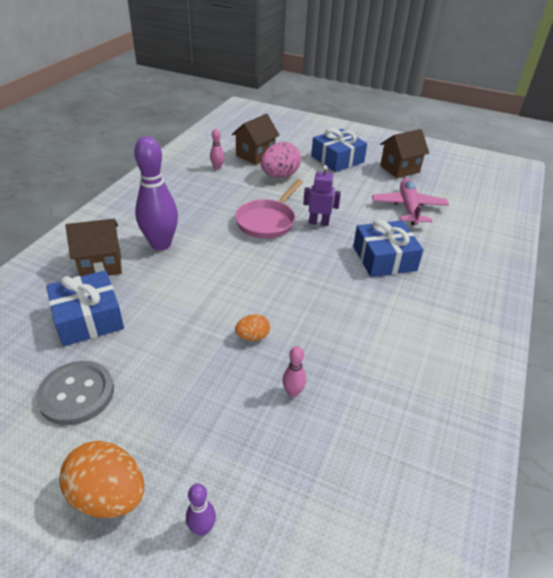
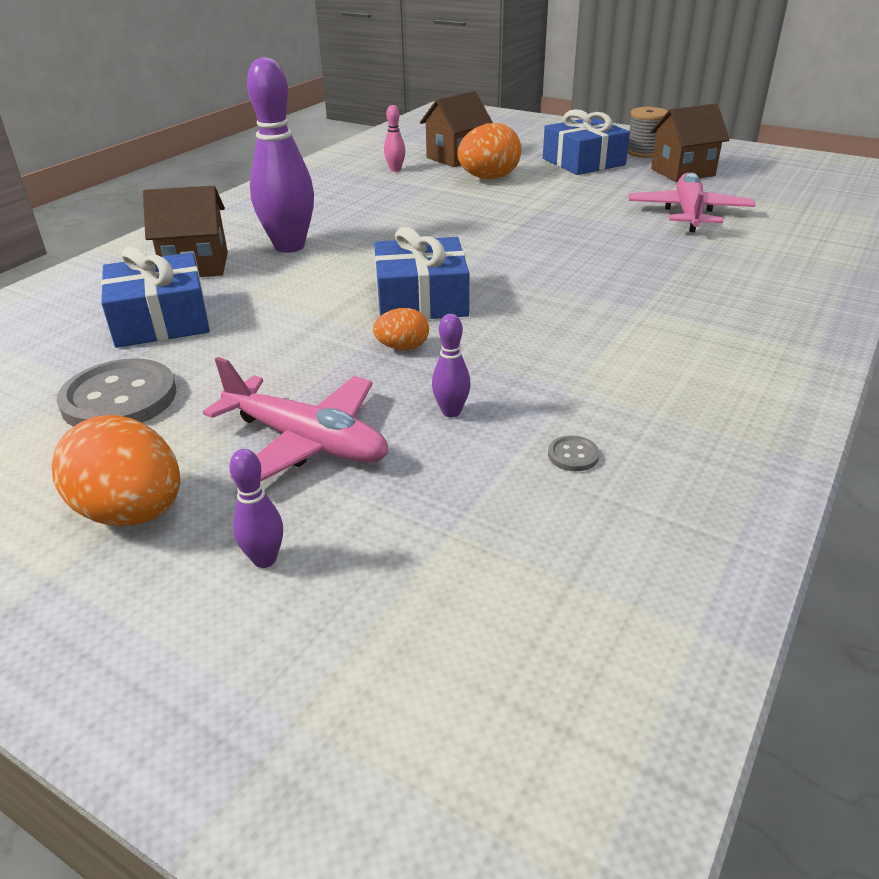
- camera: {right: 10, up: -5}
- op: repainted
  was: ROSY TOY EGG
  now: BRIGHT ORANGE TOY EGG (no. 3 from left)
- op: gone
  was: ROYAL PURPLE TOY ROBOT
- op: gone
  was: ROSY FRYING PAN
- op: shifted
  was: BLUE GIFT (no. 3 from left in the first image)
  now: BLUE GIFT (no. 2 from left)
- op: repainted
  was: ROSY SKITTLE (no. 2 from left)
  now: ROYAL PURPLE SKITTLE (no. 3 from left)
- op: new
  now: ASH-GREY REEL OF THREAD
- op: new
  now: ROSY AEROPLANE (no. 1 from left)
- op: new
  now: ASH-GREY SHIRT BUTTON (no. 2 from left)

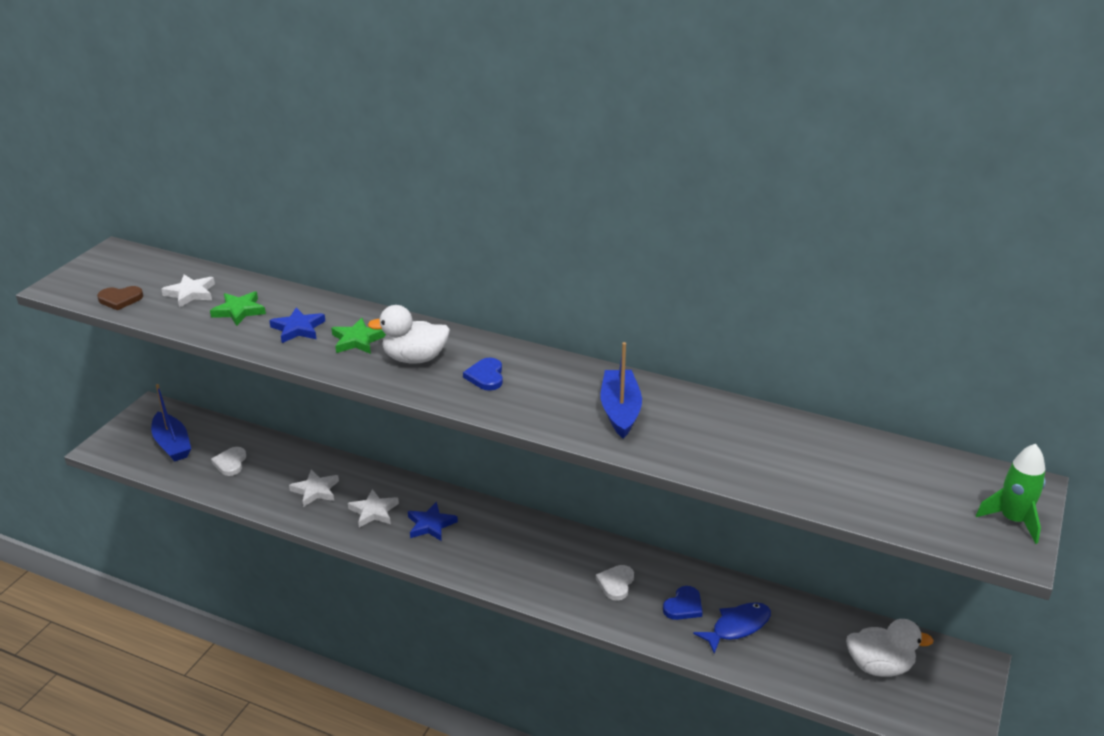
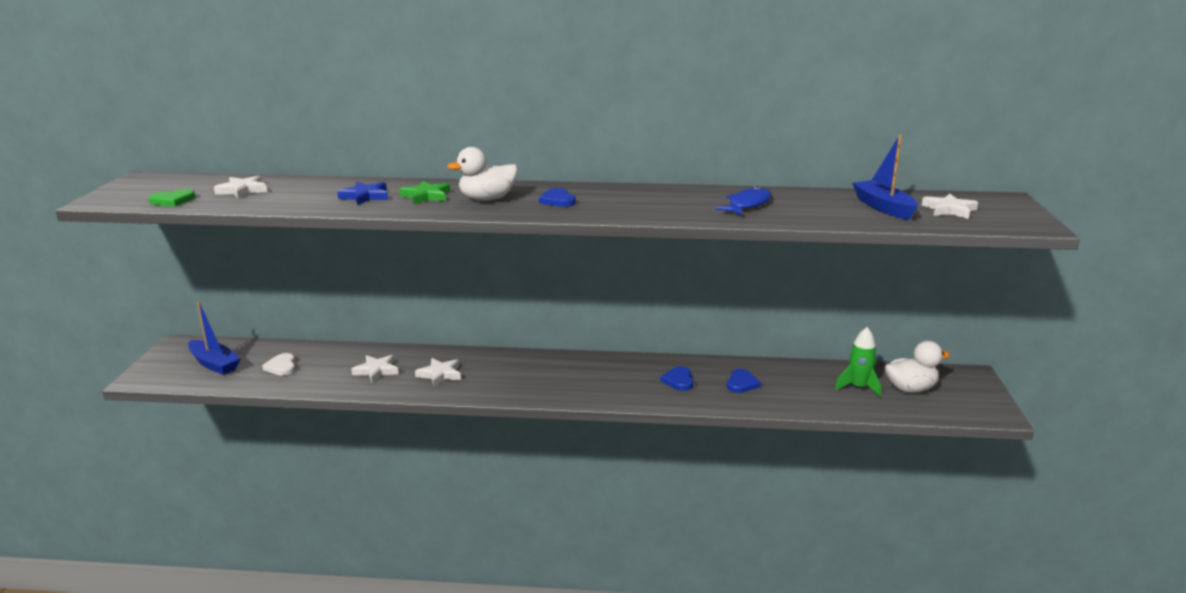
- camera: {right: -20, up: -10}
- op: repainted
  was: BROWN HEART
  now: EMERALD HEART
- op: gone
  was: EMERALD FIVE-POINTED STAR (no. 1 from left)
- op: shifted
  was: BLUE BOAT (no. 2 from left)
- op: shifted
  was: EMERALD TOY ROCKET
- op: gone
  was: BLUE FIVE-POINTED STAR (no. 2 from left)
- op: repainted
  was: SNOW-WHITE HEART (no. 2 from left)
  now: BLUE HEART (no. 2 from left)
- op: shifted
  was: BLUE FISH FIGURE
- op: new
  now: SNOW-WHITE FIVE-POINTED STAR (no. 4 from left)

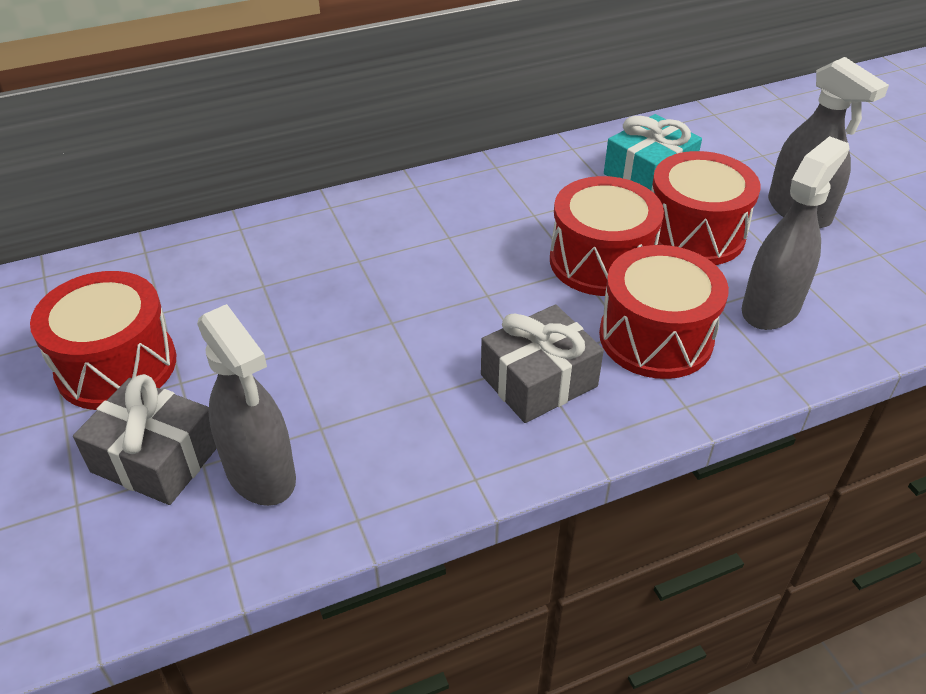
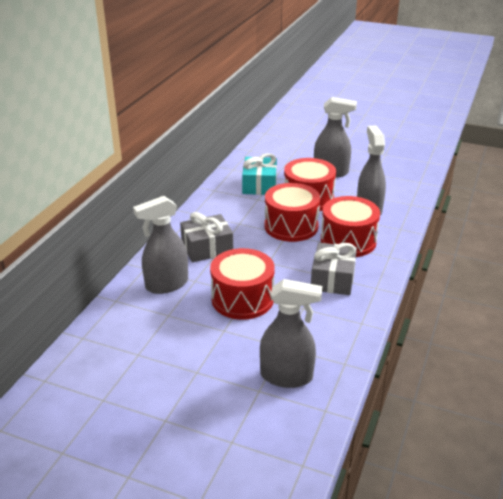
- camera: {right: -45, up: -10}
- op: shifted
  was: RED DRUM (no. 1 from left)
- op: shifted
  was: ASH-GREY GIFT (no. 1 from left)
- op: new
  now: ASH-GREY SPRAYER (no. 1 from left)

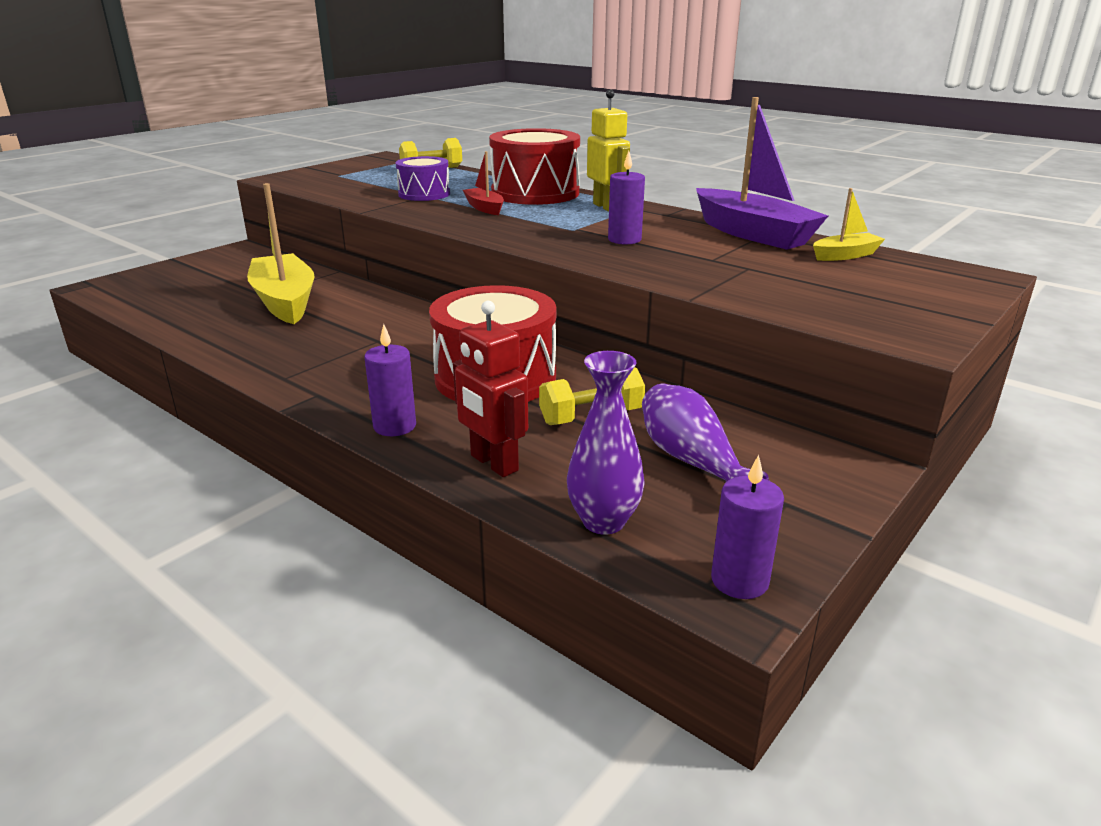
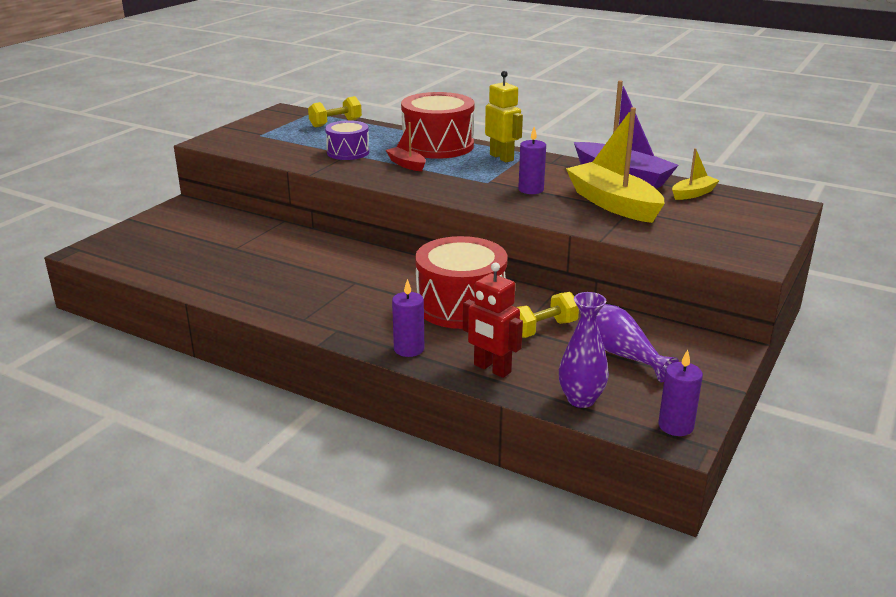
- camera: {right: -10, up: 0}
- op: shifted
  was: BRIGHT YELLOW BOAT (no. 1 from left)

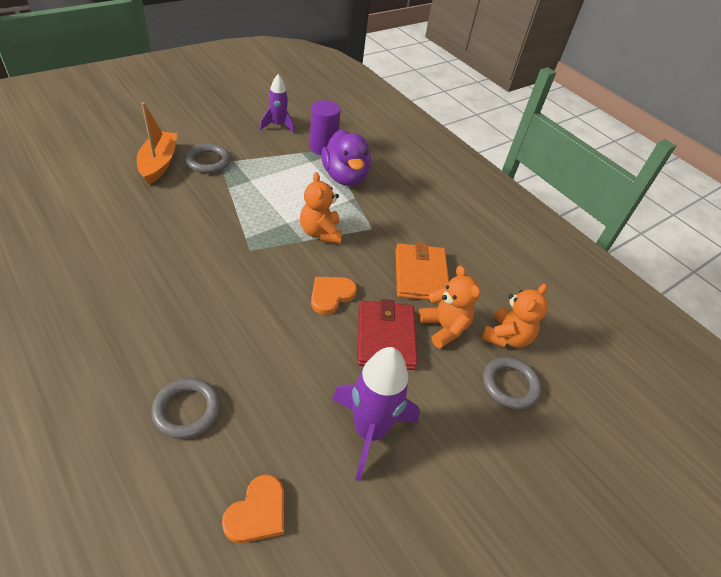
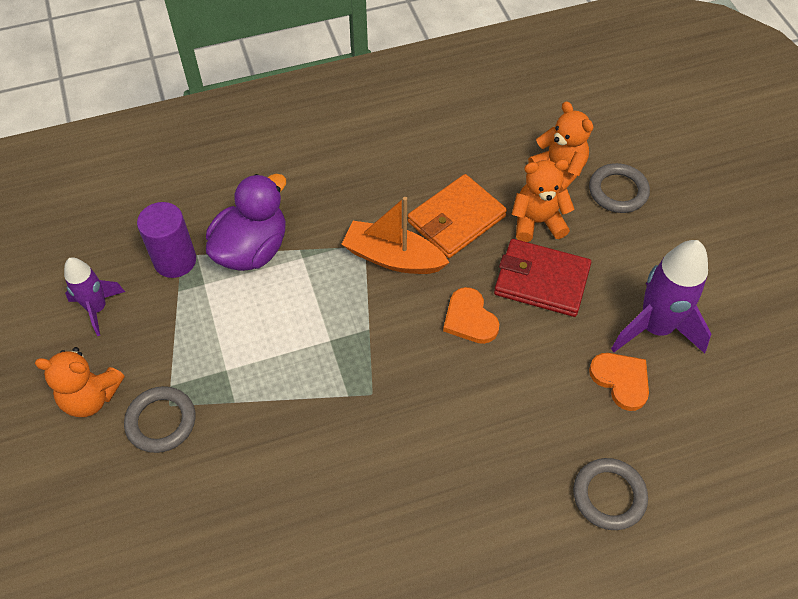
- camera: {right: -65, up: 10}
- op: shifted
  was: BRIGHT ORANGE BOAT
- op: rotated
  was: ROYAL PURPLE RUBBER DUCK
  clockwise: -60
- op: shifted
  was: BRIGHT ORANGE STUFFED BEAR (no. 1 from left)
- op: rotated
  was: BRIGHT ORANGE WALLET
  clockwise: -60
- op: shifted
  was: BRIGHT ORANGE HEART (no. 1 from left in the first image)
  now: BRIGHT ORANGE HEART (no. 2 from left)

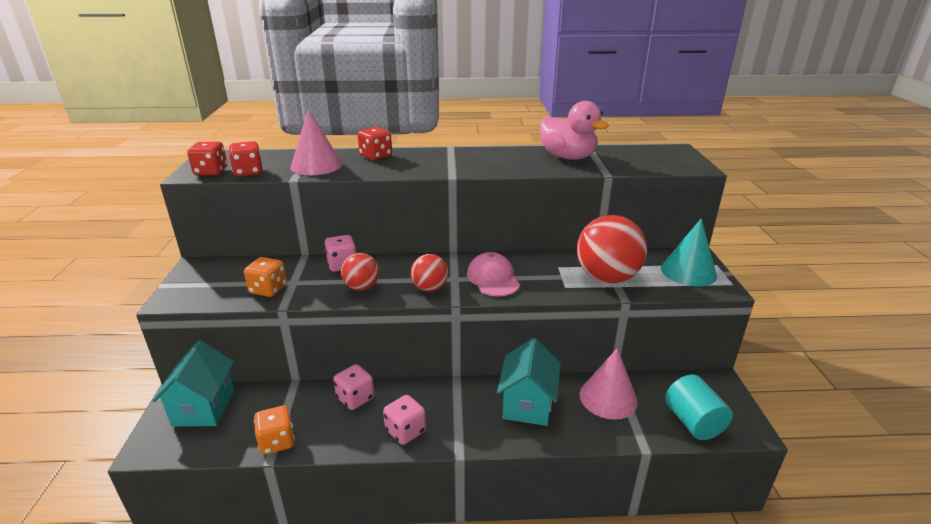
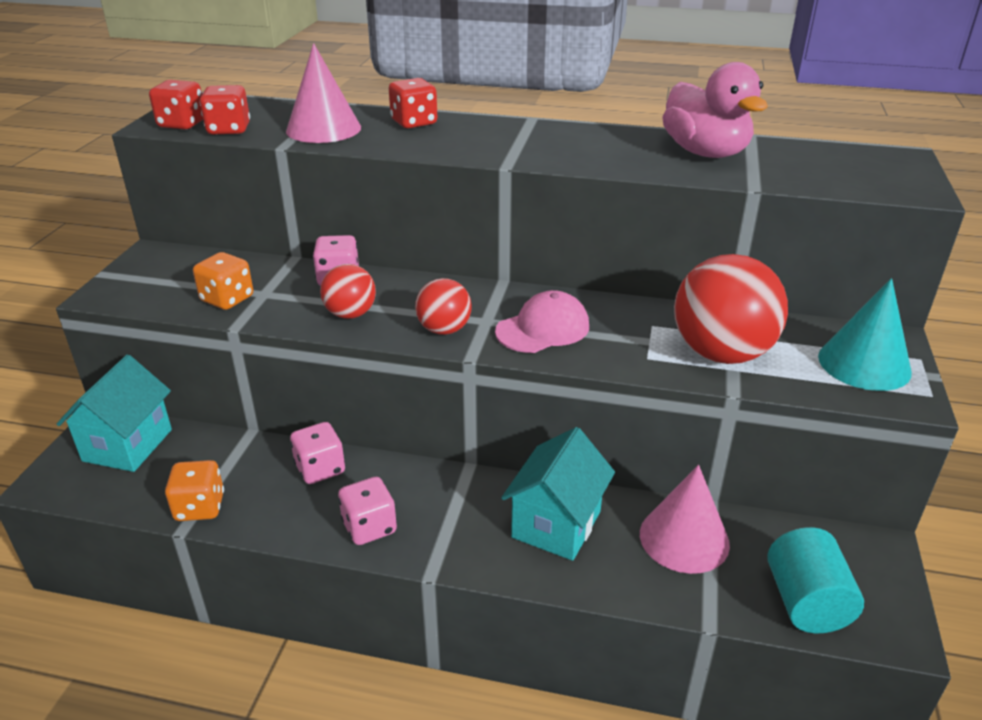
- camera: {right: 15, up: 5}
- op: rotated
  was: ROSY BASEBALL CAP
  clockwise: 60

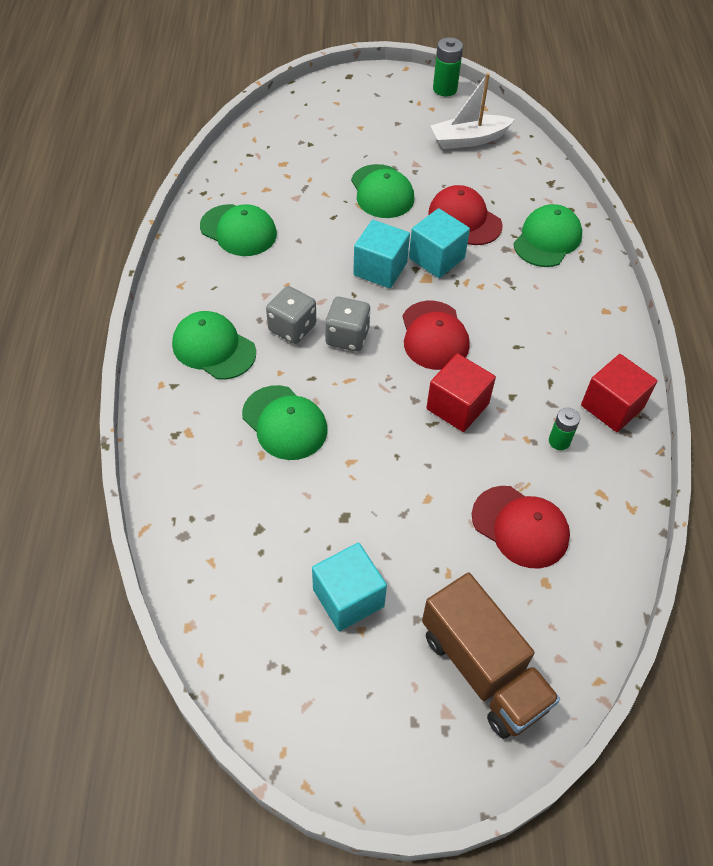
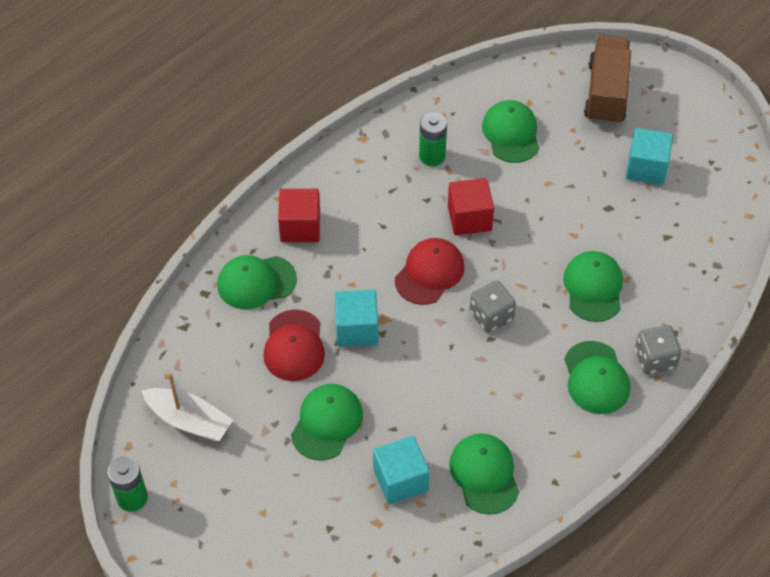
- camera: {right: -135, up: 0}
- op: shifted
  was: TEAL CUBE (no. 2 from left)
- op: shifted
  was: ASH-GREY GAME DIE (no. 1 from left in the first image)
  now: ASH-GREY GAME DIE (no. 2 from left)
- op: shifted
  was: RED CUBE (no. 2 from left in the first image)
  now: RED CUBE (no. 1 from left)
- op: scaled
  was: EMERALD BATTERY (no. 2 from left)
  ratio: 1.52
- op: repainted
  was: RED BASEBALL CAP (no. 3 from left)
  now: EMERALD BASEBALL CAP (no. 4 from left)

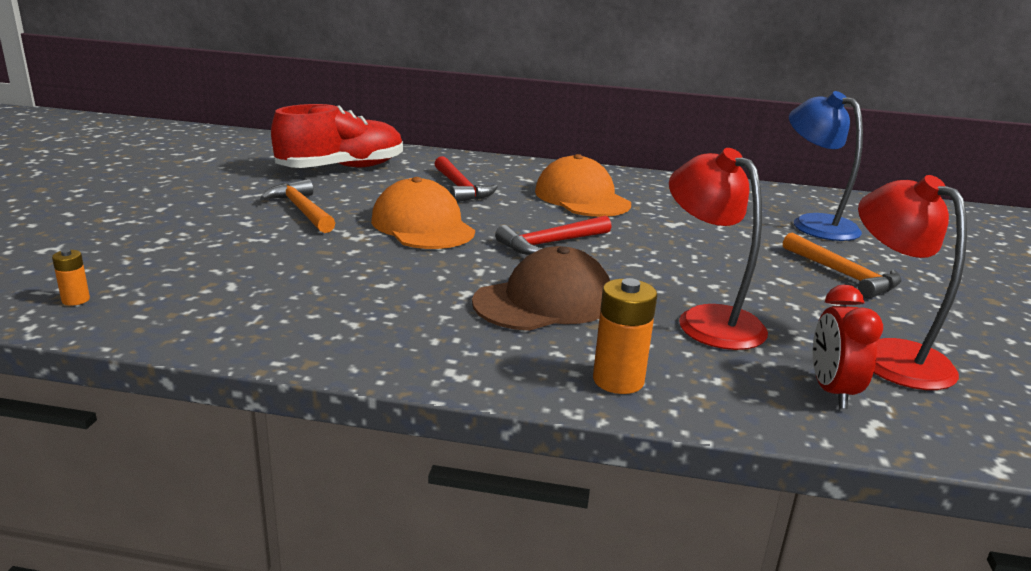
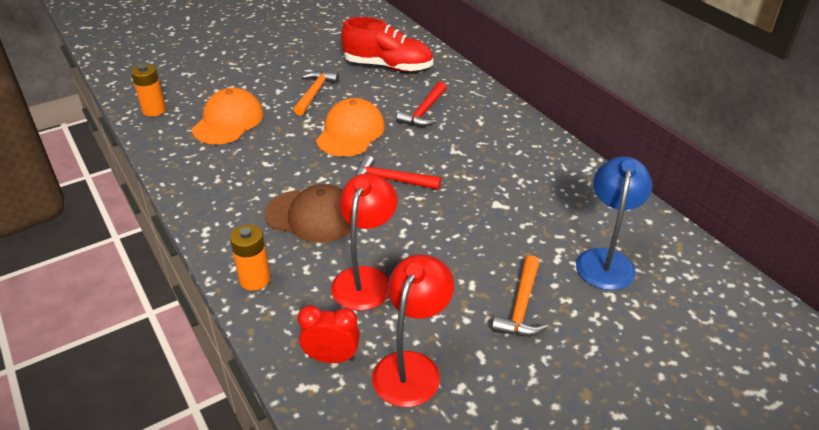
- camera: {right: 50, up: 15}
- op: shifted
  was: BRIGHT ORANGE BASEBALL CAP (no. 2 from left in the first image)
  now: BRIGHT ORANGE BASEBALL CAP (no. 1 from left)
- op: scaled
  was: BRIGHT ORANGE BATTERY (no. 1 from left)
  ratio: 1.83
- op: rotated
  was: RED ALARM CLOCK
  clockwise: 45

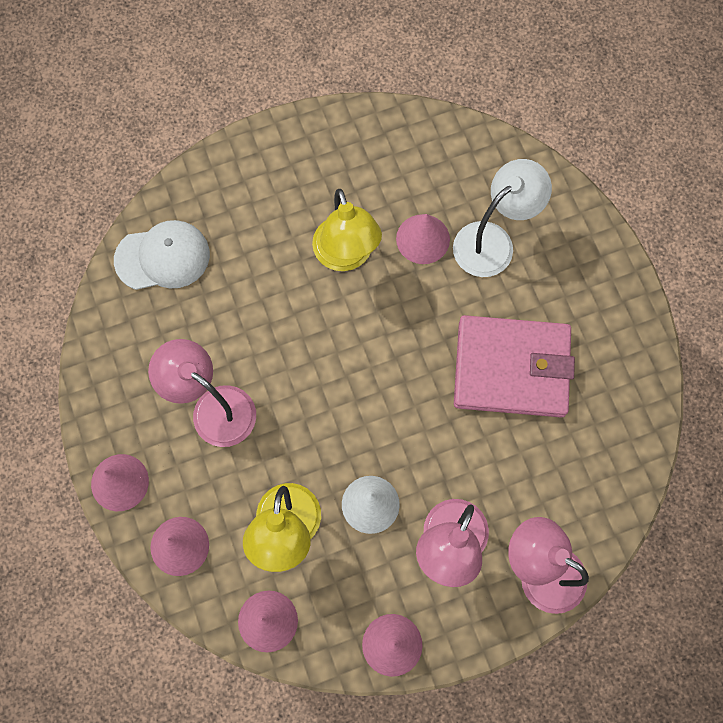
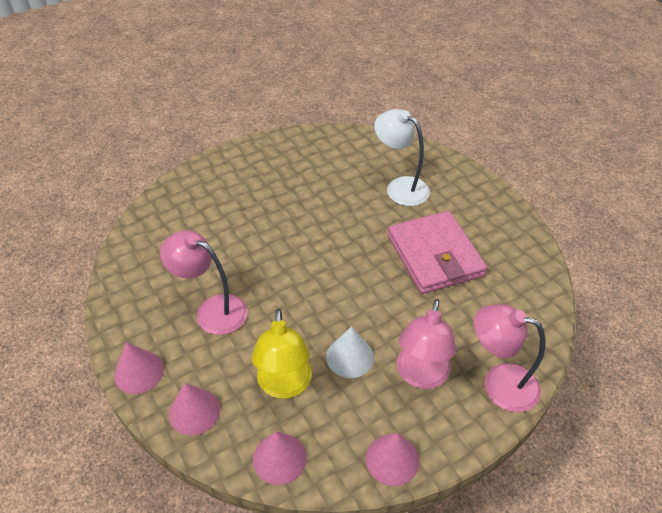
- camera: {right: -10, up: -25}
- op: rotated
  was: SNOW-WHITE DESK LAMP
  clockwise: -90
- op: gone
  was: BRIGHT YELLOW DESK LAMP (no. 2 from left)
- op: gone
  was: ROSY CONE (no. 5 from left)
- op: gone
  was: SNOW-WHITE BASEBALL CAP
- op: rotated
  was: ROSY WALLET
  clockwise: 75

